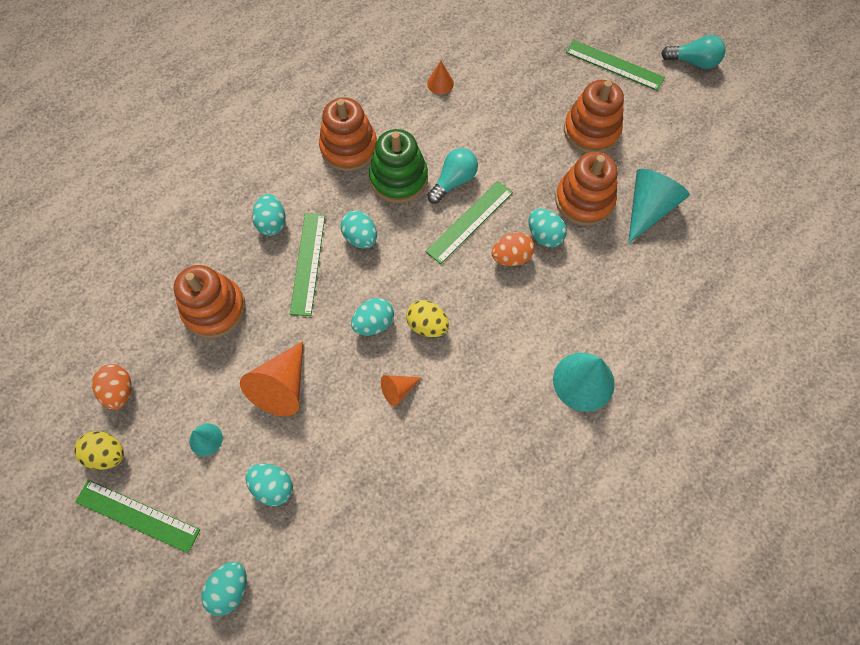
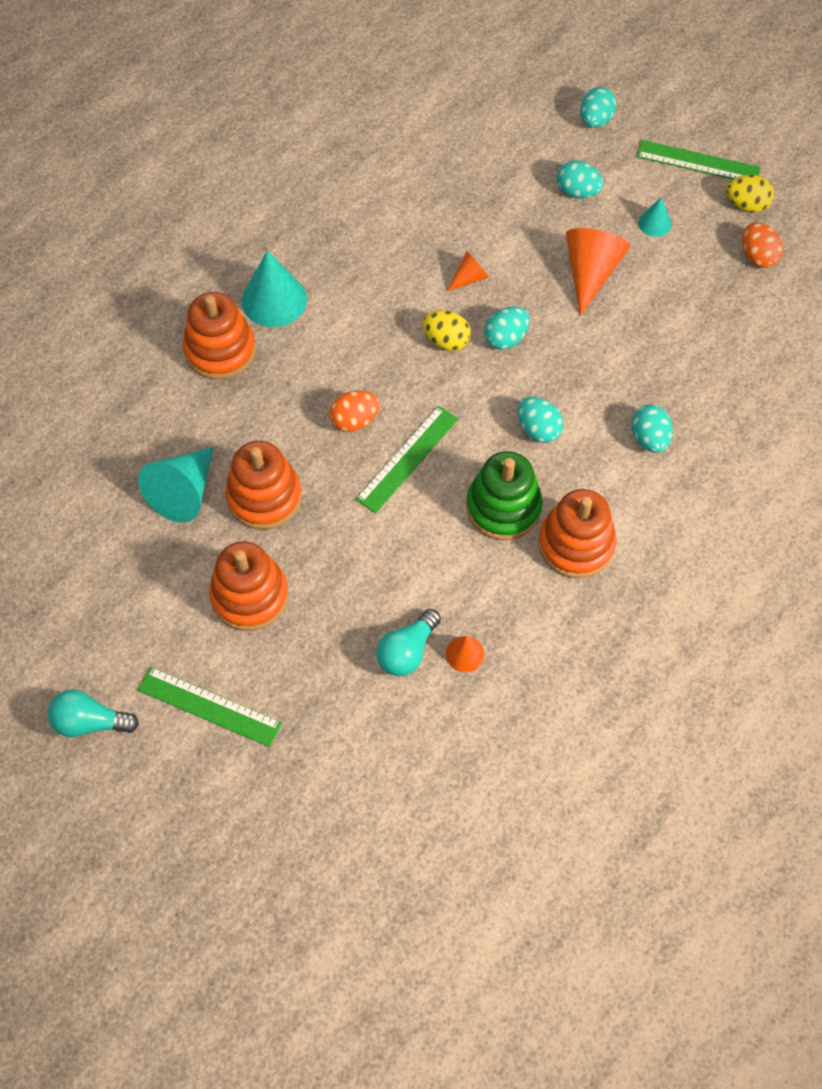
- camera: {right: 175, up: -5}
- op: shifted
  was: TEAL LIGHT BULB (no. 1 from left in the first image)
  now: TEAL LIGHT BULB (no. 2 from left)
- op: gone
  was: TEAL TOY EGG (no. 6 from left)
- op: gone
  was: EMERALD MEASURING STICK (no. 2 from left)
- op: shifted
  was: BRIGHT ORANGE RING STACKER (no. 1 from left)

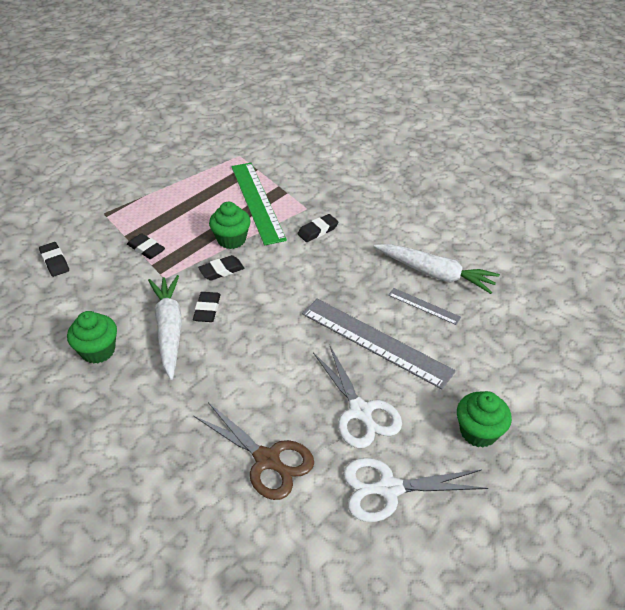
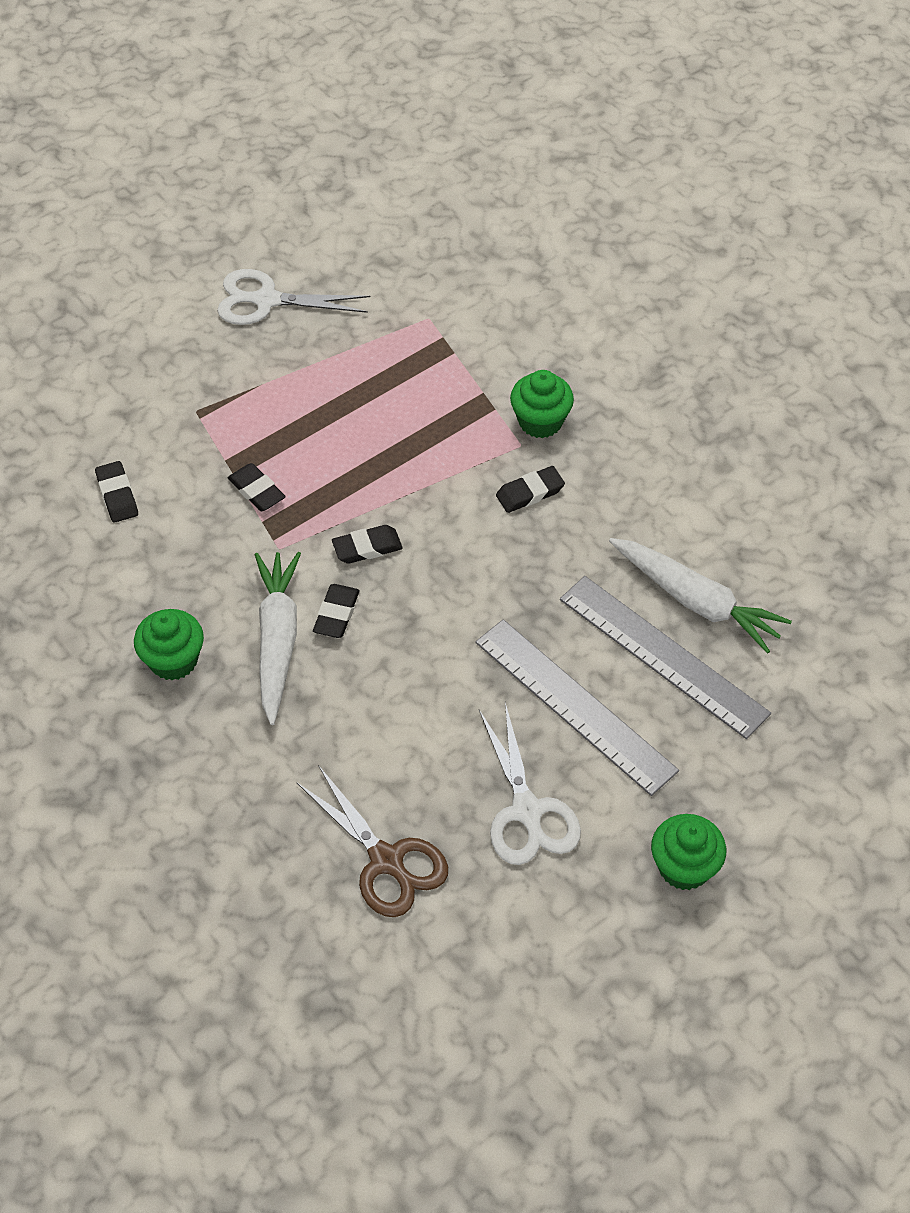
- camera: {right: 10, up: 10}
- op: gone
  was: EMERALD MEASURING STICK
- op: shifted
  was: EMERALD FAIRY CAKE (no. 2 from left)
- op: scaled
  was: ASH-GREY MEASURING STICK (no. 2 from left)
  ratio: 2.09
- op: shifted
  was: SNOW-WHITE PAIR OF SCISSORS (no. 2 from left in the first image)
  now: SNOW-WHITE PAIR OF SCISSORS (no. 1 from left)

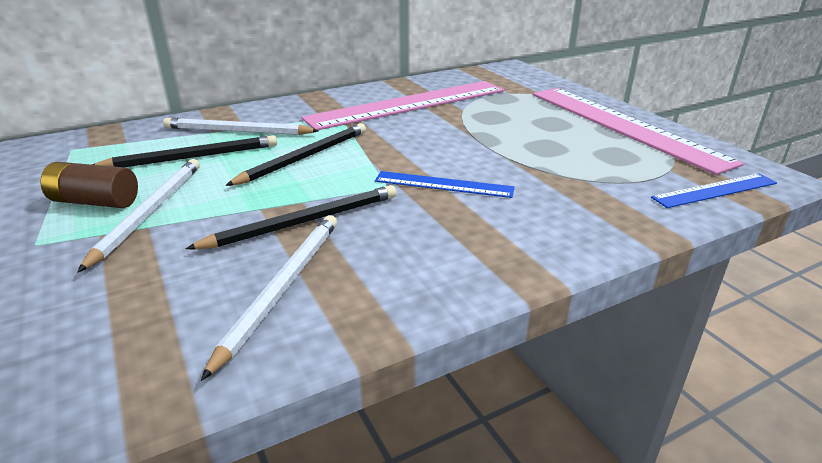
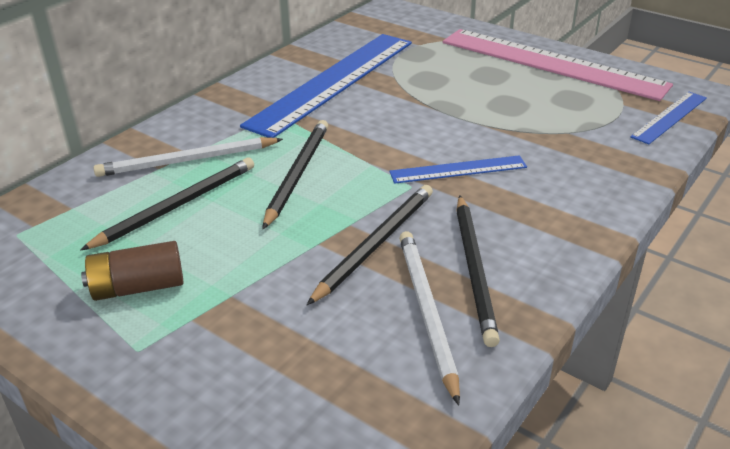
- camera: {right: -25, up: 5}
- op: repainted
  was: ROSY MEASURING STICK (no. 1 from left)
  now: BLUE MEASURING STICK (no. 1 from left)
- op: gone
  was: SNOW-WHITE WOODEN PENCIL (no. 1 from left)
- op: new
  now: EBONY WOODEN PENCIL (no. 4 from left)

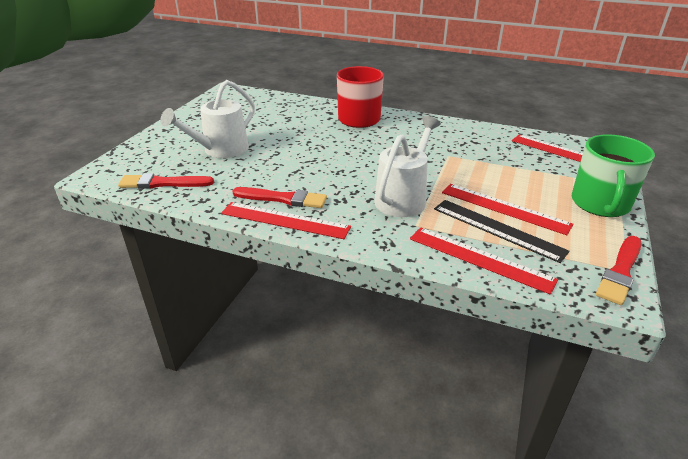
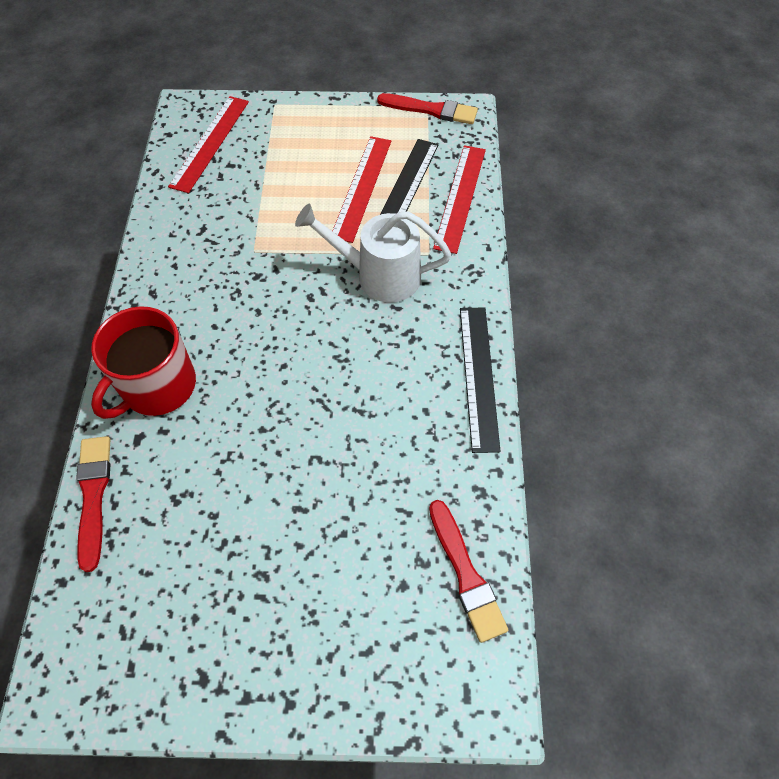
- camera: {right: -110, up: 25}
- op: gone
  was: SNOW-WHITE SPRINKLING CAN (no. 1 from left)
- op: gone
  was: EMERALD MUG
- op: shifted
  was: RED PAINTBRUSH (no. 2 from left in the first image)
  now: RED PAINTBRUSH (no. 1 from left)
- op: repainted
  was: RED MEASURING STICK (no. 1 from left)
  now: EBONY MEASURING STICK (no. 2 from left)

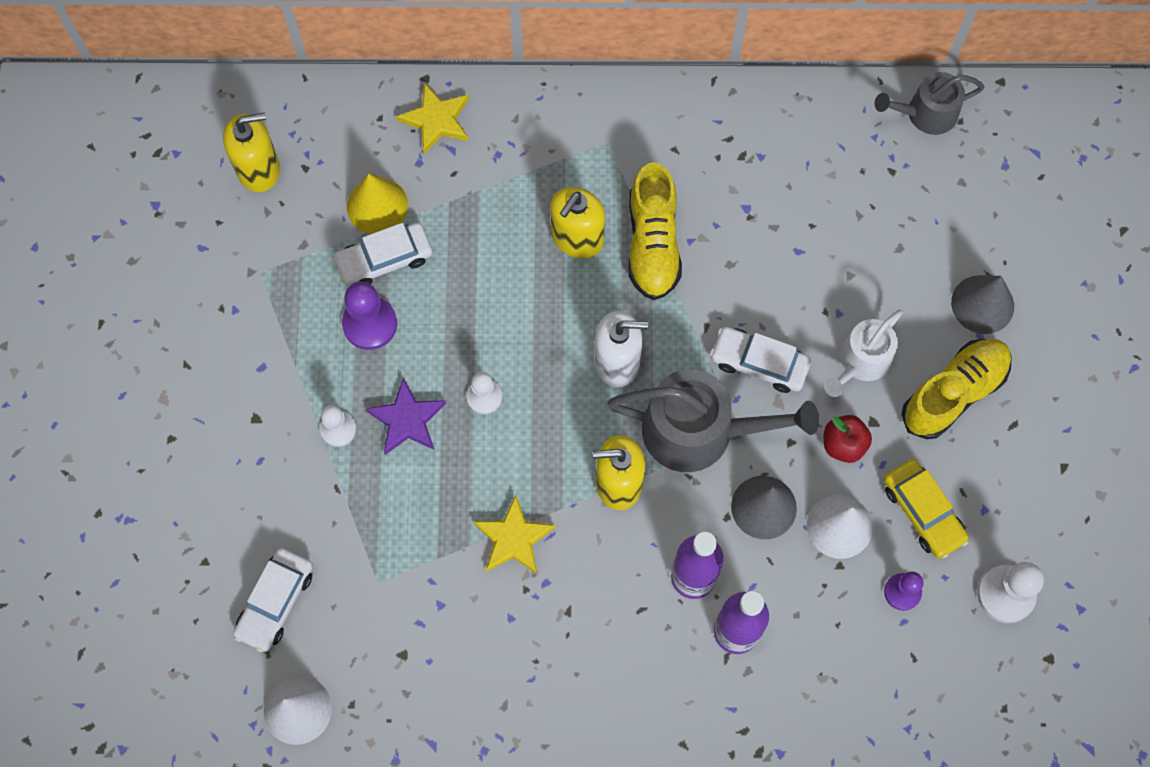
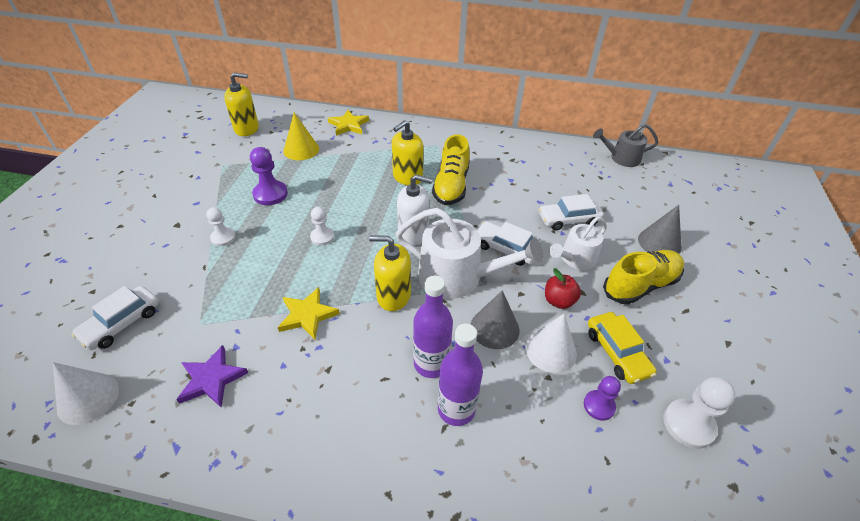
- camera: {right: 10, up: -25}
- op: shifted
  was: SNOW-WHITE AUTOMOBILE (no. 2 from left in the first image)
  now: SNOW-WHITE AUTOMOBILE (no. 3 from left)
- op: repainted
  was: ASH-GREY SPRINKLING CAN (no. 1 from left)
  now: SNOW-WHITE SPRINKLING CAN (no. 1 from left)
- op: shifted
  was: ROYAL PURPLE FIVE-POINTED STAR

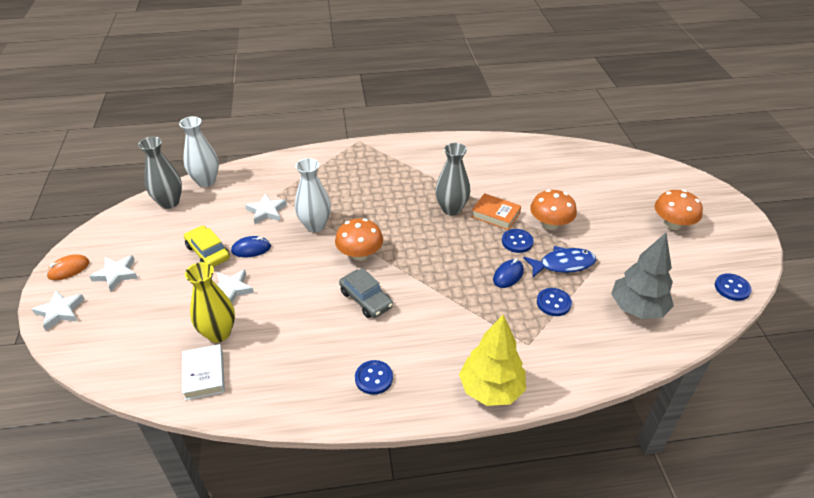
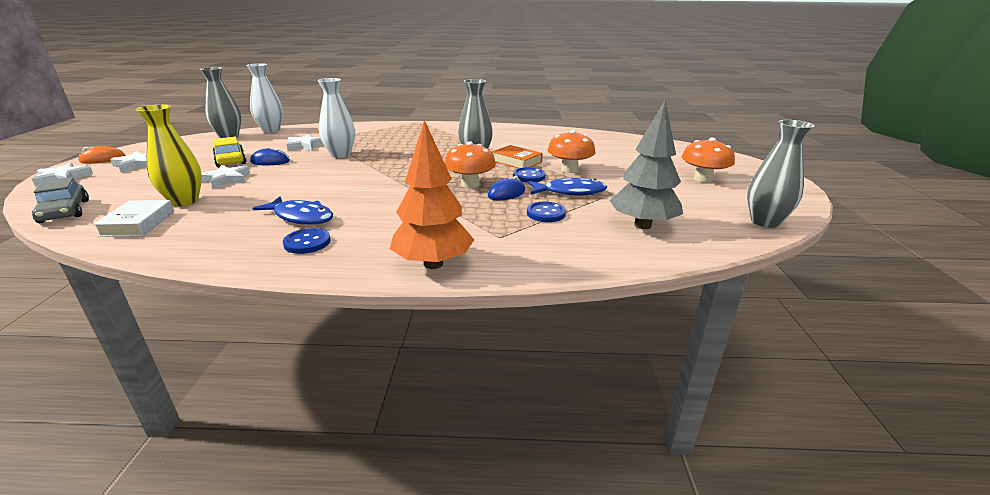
- camera: {right: 10, up: -15}
- op: shifted
  was: BRIGHT ORANGE MUSHROOM (no. 1 from left)
- op: shifted
  was: ASH-GREY AUTOMOBILE
- op: swapped
  was: BLUE SHIRT BUTTON (no. 4 from left)
  now: ASH-GREY FLOWER VASE (no. 3 from left)
- op: repainted
  was: BRIGHT YELLOW TOY TREE
  now: BRIGHT ORANGE TOY TREE
- op: new
  now: BLUE FISH FIGURE (no. 1 from left)

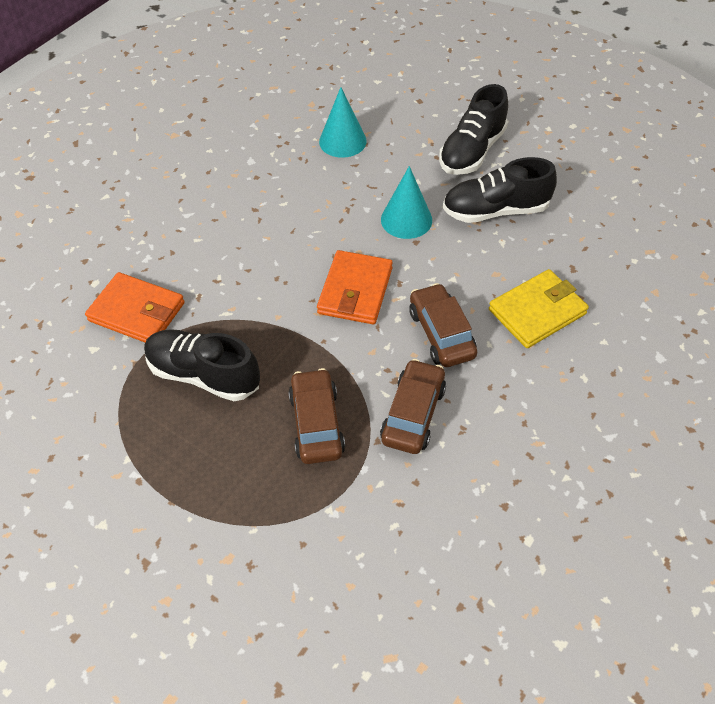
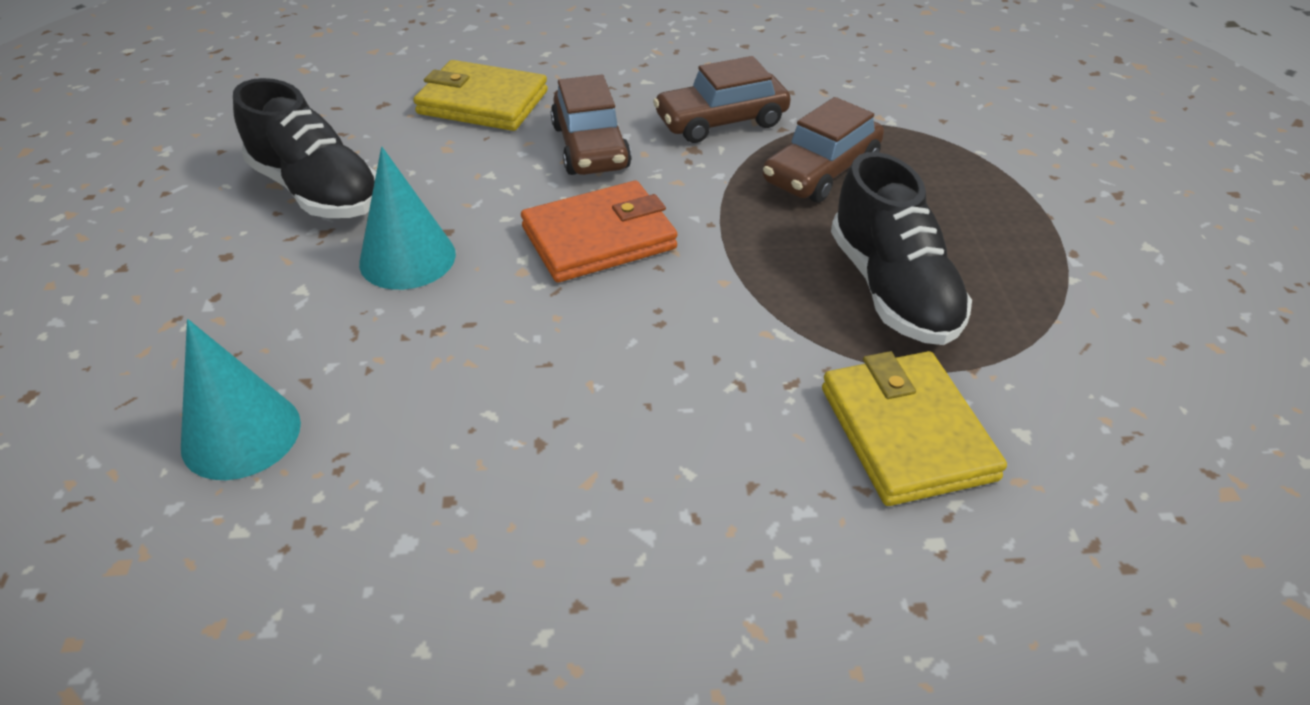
- camera: {right: -130, up: -10}
- op: gone
  was: EBONY SHOE (no. 2 from left)
- op: repainted
  was: BRIGHT ORANGE WALLET (no. 1 from left)
  now: BRIGHT YELLOW WALLET (no. 2 from left)
- op: rotated
  was: BROWN AUTOMOBILE (no. 3 from left in the first image)
  clockwise: -45

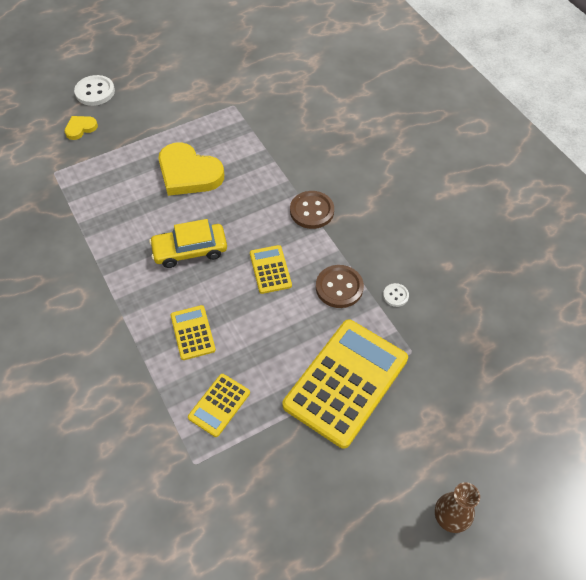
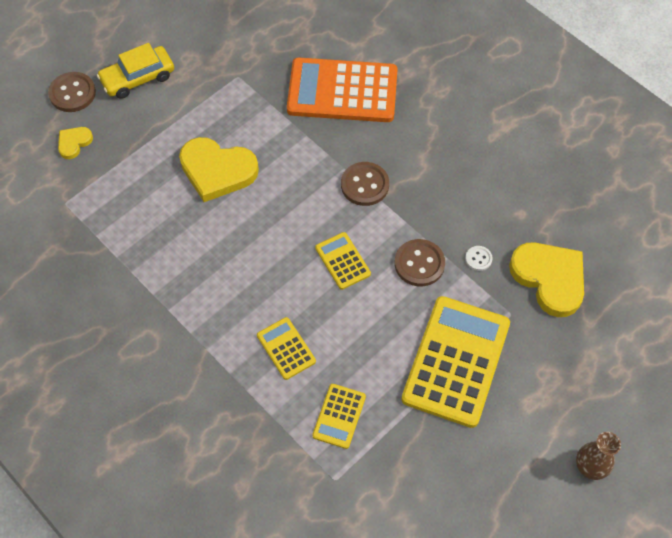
- camera: {right: -15, up: 5}
- op: repainted
  was: SNOW-WHITE SHIRT BUTTON (no. 1 from left)
  now: BROWN SHIRT BUTTON (no. 1 from left)
- op: shifted
  was: BRIGHT YELLOW AUTOMOBILE
- op: new
  now: BRIGHT ORANGE CALCULATOR
- op: new
  now: BRIGHT YELLOW HEART (no. 3 from left)

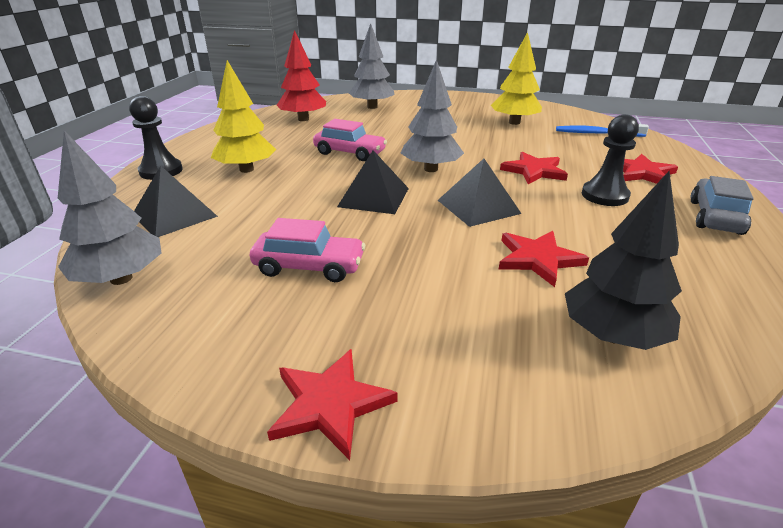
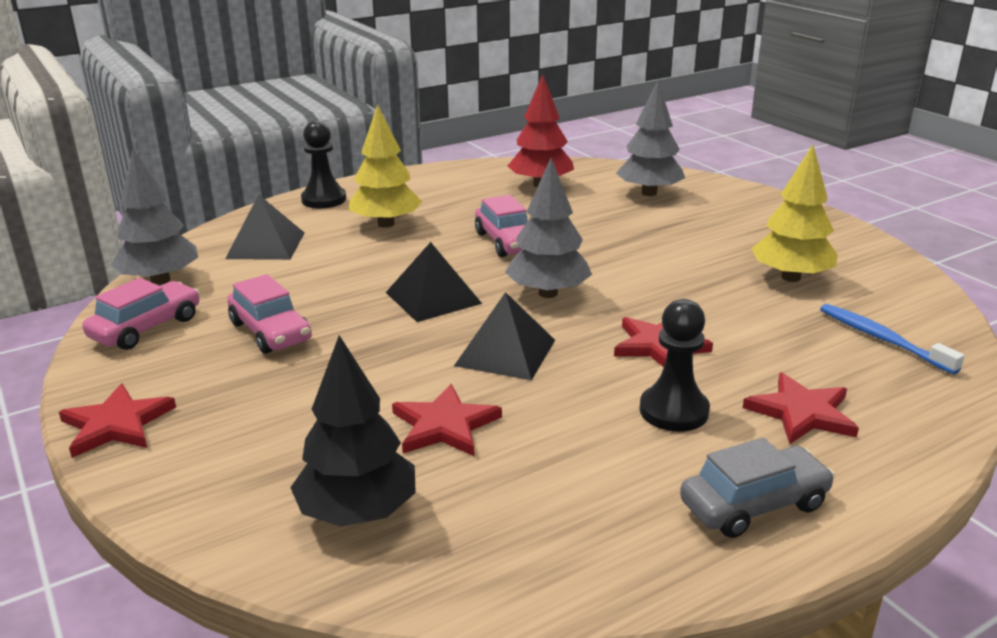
- camera: {right: 45, up: -5}
- op: new
  now: ROSY AUTOMOBILE (no. 1 from left)

